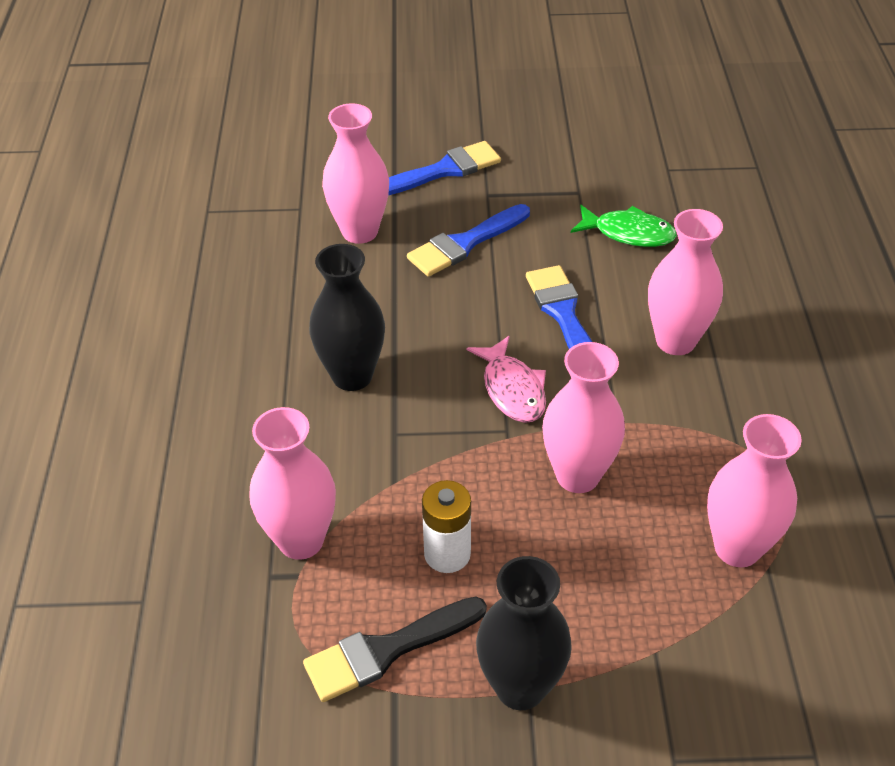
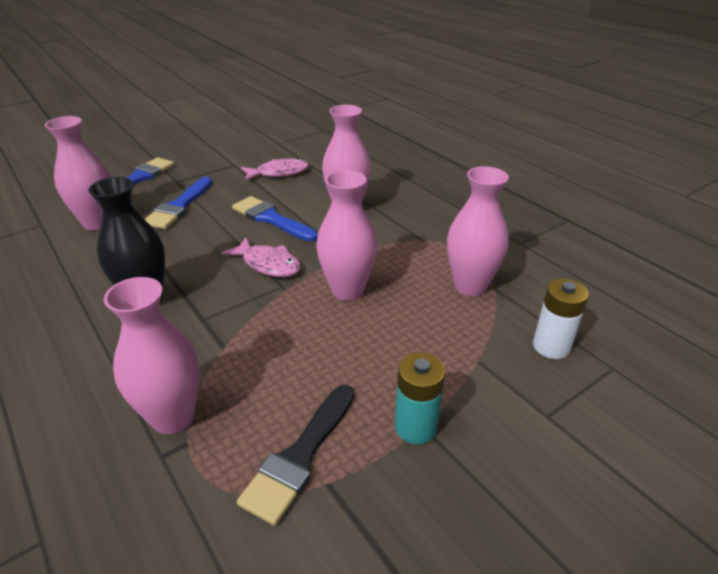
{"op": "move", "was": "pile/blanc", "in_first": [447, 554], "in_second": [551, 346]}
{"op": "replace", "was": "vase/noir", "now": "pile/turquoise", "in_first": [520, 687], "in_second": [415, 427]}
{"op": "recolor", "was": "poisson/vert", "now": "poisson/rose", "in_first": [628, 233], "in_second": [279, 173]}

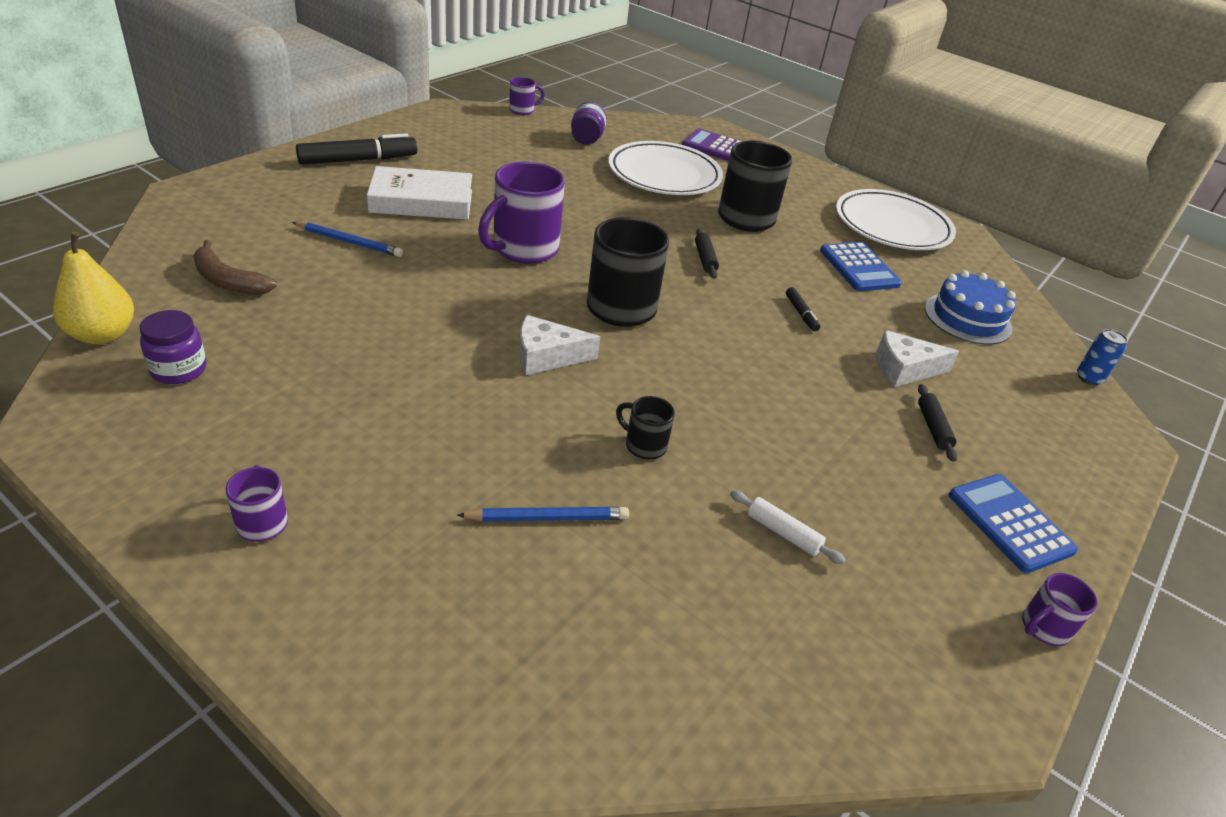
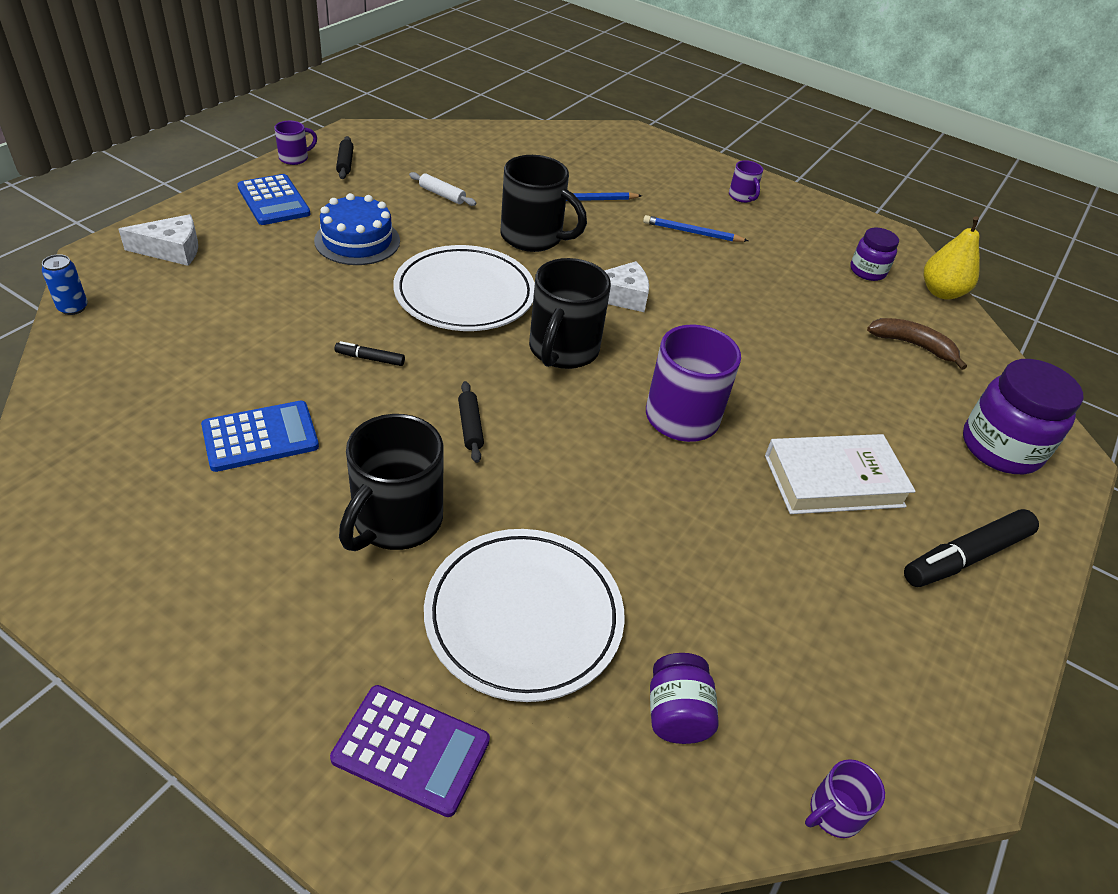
{"op": "move", "was": "crayon/bleu", "in_first": [349, 242], "in_second": [692, 232]}
{"op": "resize", "was": "tasse/noir", "in_first": [644, 445], "in_second": [533, 237], "ratio": 2.04}
{"op": "rotate", "was": "feutre/noir", "in_first": [801, 313], "in_second": [370, 358], "clockwise": -60}
{"op": "rotate", "was": "calculatrice/bleu", "in_first": [859, 268], "in_second": [260, 437], "clockwise": 90}
{"op": "move", "was": "assiette/blanc", "in_first": [892, 226], "in_second": [464, 294]}
{"op": "move", "was": "fromage/blanc", "in_first": [904, 369], "in_second": [172, 250]}
{"op": "move", "was": "rouleau à pâtisserie/noir", "in_first": [933, 428], "in_second": [345, 163]}
{"op": "move", "was": "gâteau/bleu", "in_first": [967, 318], "in_second": [357, 241]}
{"op": "insert", "now": "bocal/violet", "in_second": [1000, 448]}

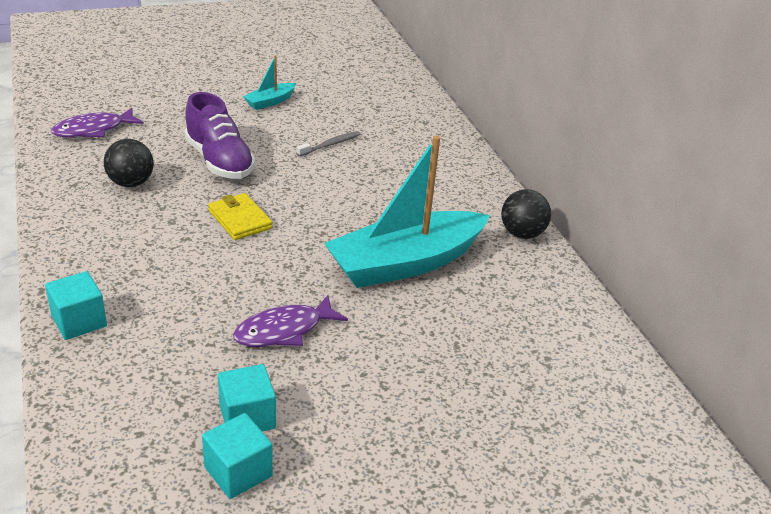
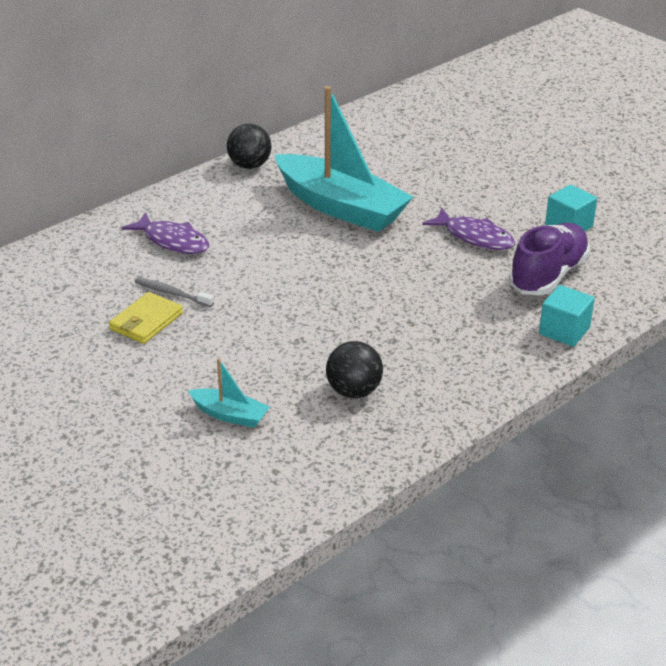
{"op": "move", "was": "poisson/violet", "in_first": [93, 130], "in_second": [172, 241]}
{"op": "move", "was": "chaussure/violet", "in_first": [219, 161], "in_second": [548, 275]}
{"op": "delete", "was": "cube/turquoise", "in_first": [238, 472]}
{"op": "move", "was": "portefeuille/jaune", "in_first": [240, 219], "in_second": [146, 321]}
{"op": "move", "was": "bateau/turquoise", "in_first": [270, 102], "in_second": [230, 415]}

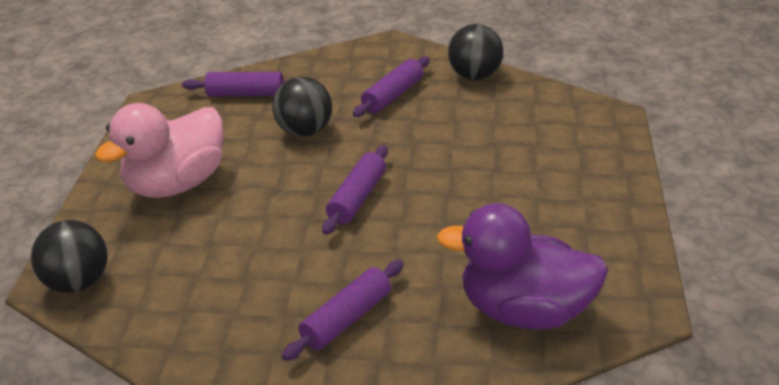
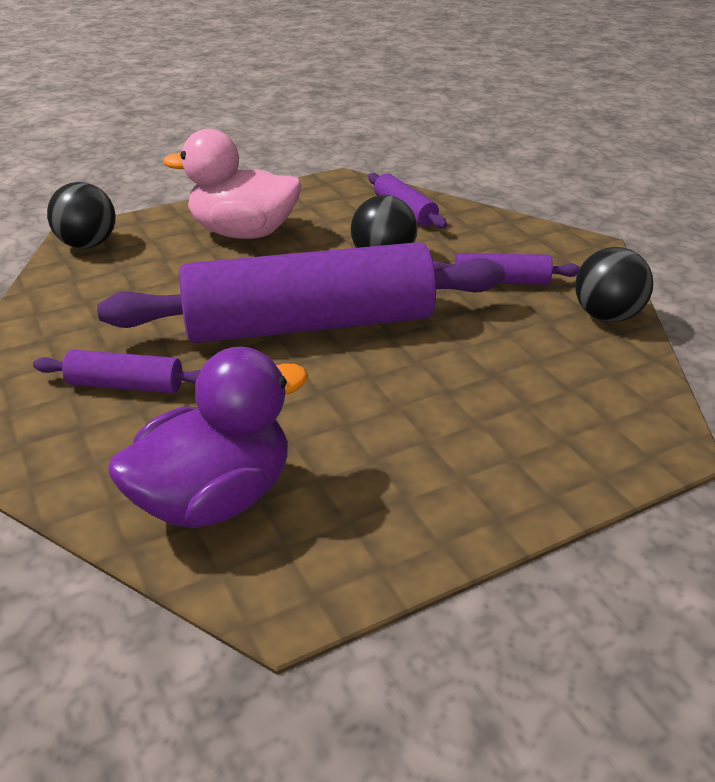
{"op": "resize", "was": "rouleau à pâtisserie/violet", "in_first": [357, 198], "in_second": [309, 324], "ratio": 2.39}
{"op": "rotate", "was": "canard/violet", "in_first": [524, 311], "in_second": [215, 498], "clockwise": 75}

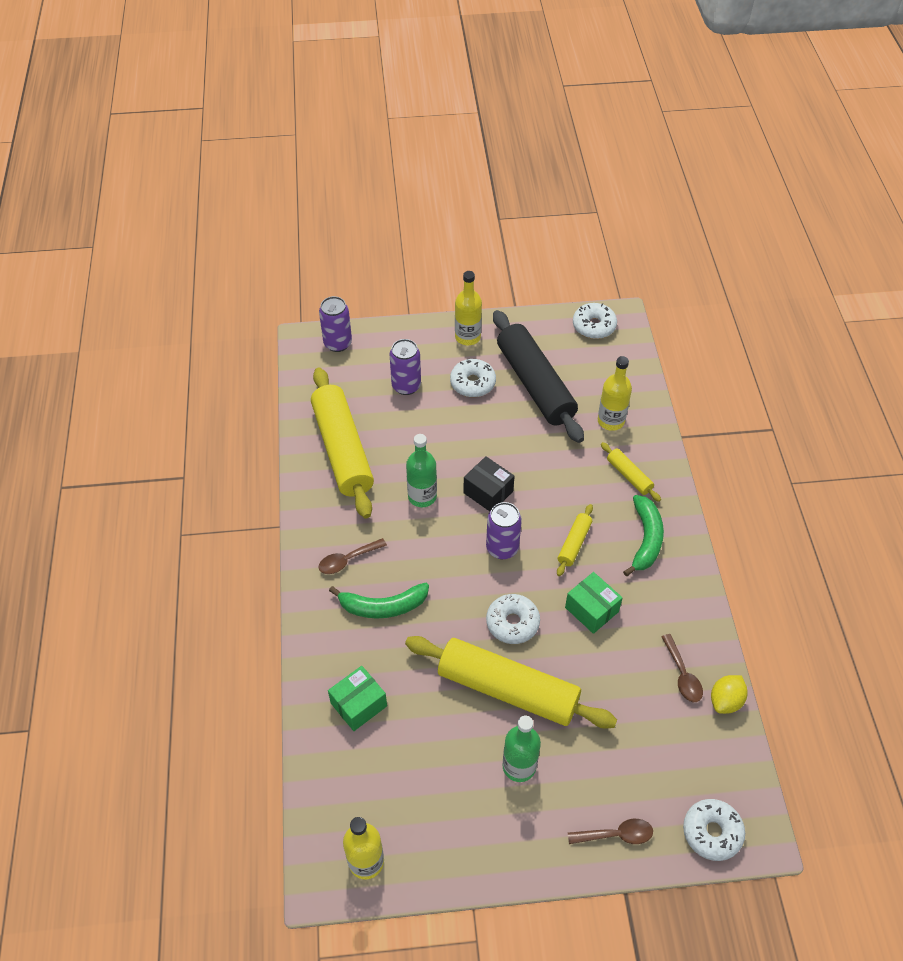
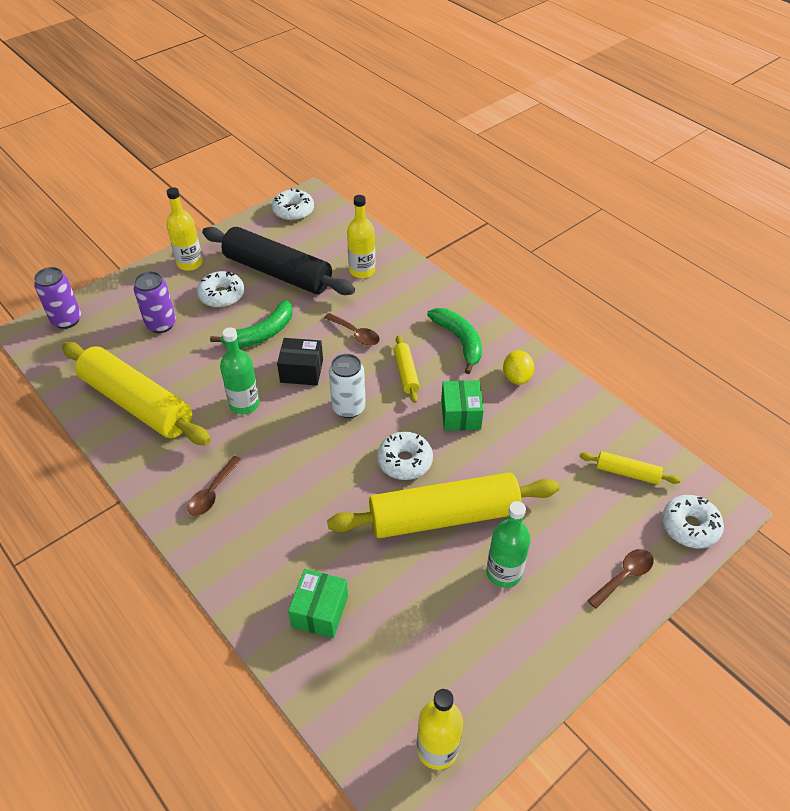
{"op": "move", "was": "banane/vert", "in_first": [383, 606], "in_second": [261, 334]}
{"op": "recolor", "was": "canette/violet", "now": "canette/blanc", "in_first": [502, 548], "in_second": [348, 408]}
{"op": "rotate", "was": "boîte/vert", "in_first": [591, 609], "in_second": [461, 415], "clockwise": 75}
{"op": "move", "was": "rouleau à pâtisserie/jaune", "in_first": [629, 476], "in_second": [627, 473]}
{"op": "move", "was": "cuillère/marron", "in_first": [682, 675], "in_second": [355, 334]}
{"op": "move", "was": "citron/jaune", "in_first": [725, 701], "in_second": [516, 377]}

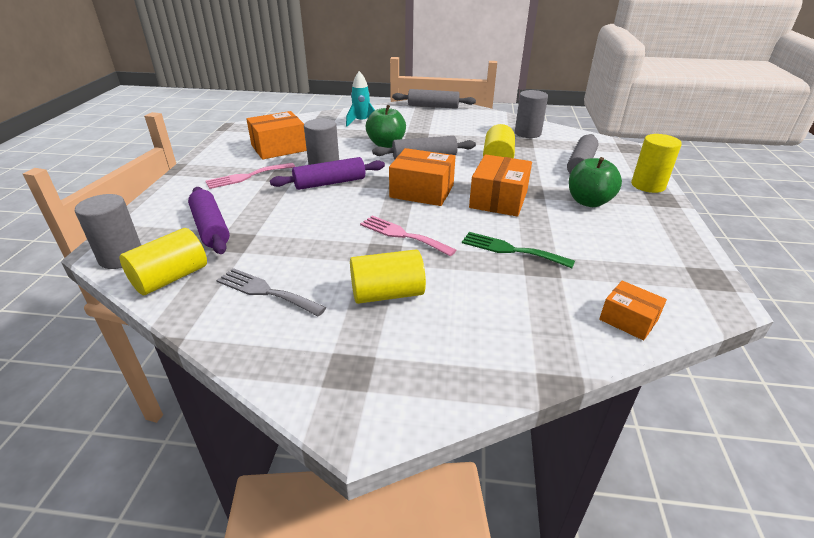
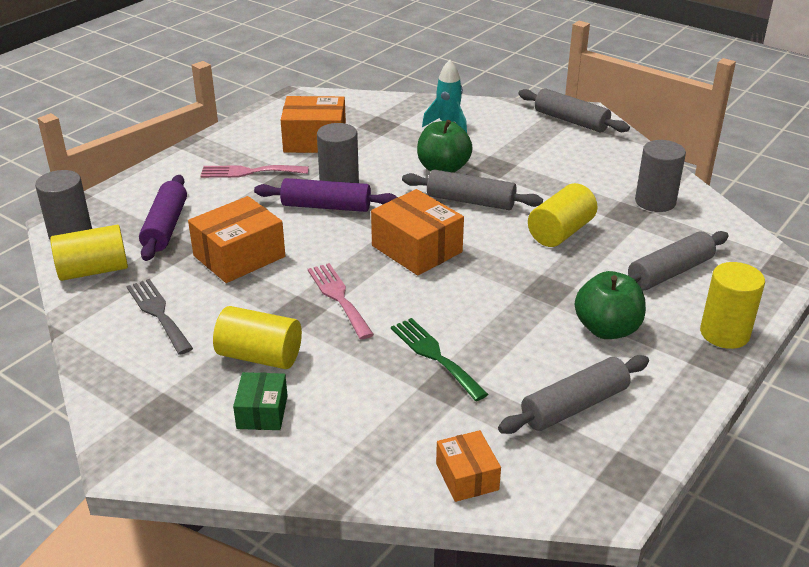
{"op": "move", "was": "boîte/orange", "in_first": [498, 199], "in_second": [239, 256]}
{"op": "insert", "now": "boîte/vert", "in_second": [262, 412]}
{"op": "insert", "now": "rouleau à pâtisserie/gris", "in_second": [574, 406]}

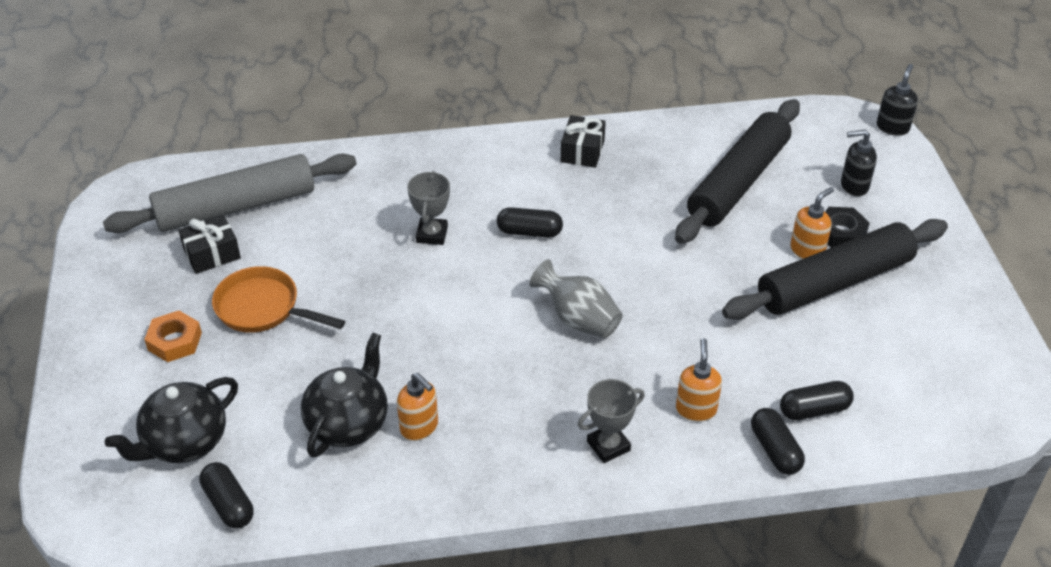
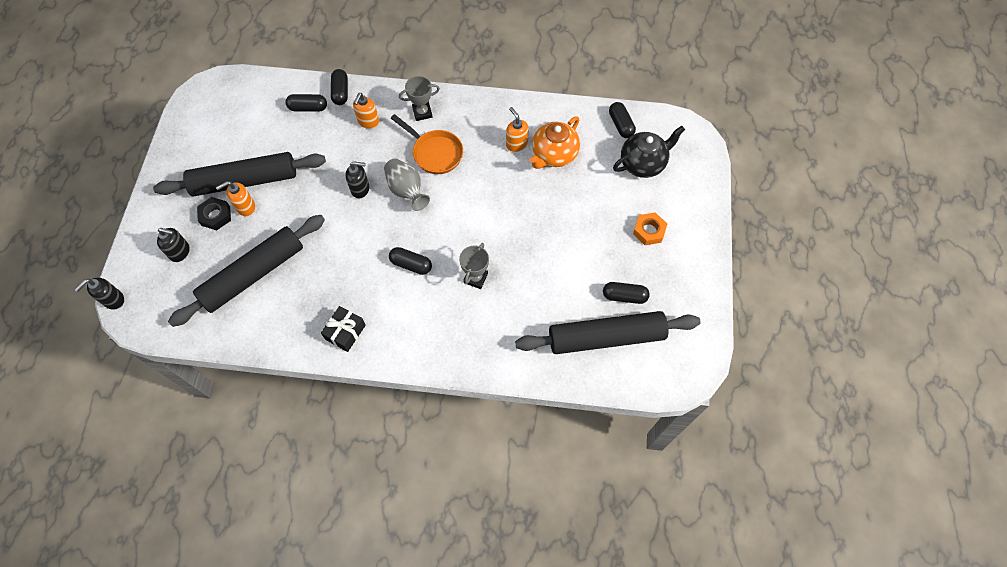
{"op": "recolor", "was": "rouleau à pâtisserie/gris", "now": "rouleau à pâtisserie/noir", "in_first": [236, 207], "in_second": [606, 337]}
{"op": "replace", "was": "cadeau/noir", "now": "gélule/noir", "in_first": [212, 254], "in_second": [624, 296]}
{"op": "move", "was": "poêle/orange", "in_first": [263, 308], "in_second": [435, 153]}
{"op": "recolor", "was": "théière/noir", "now": "théière/orange", "in_first": [348, 423], "in_second": [554, 155]}
{"op": "insert", "now": "distributeur de savon/noir", "in_second": [360, 189]}

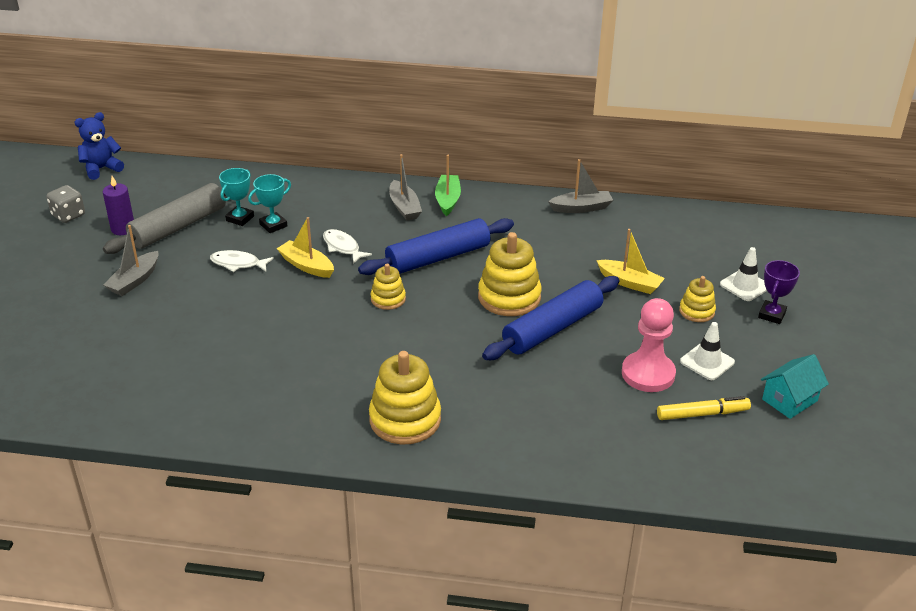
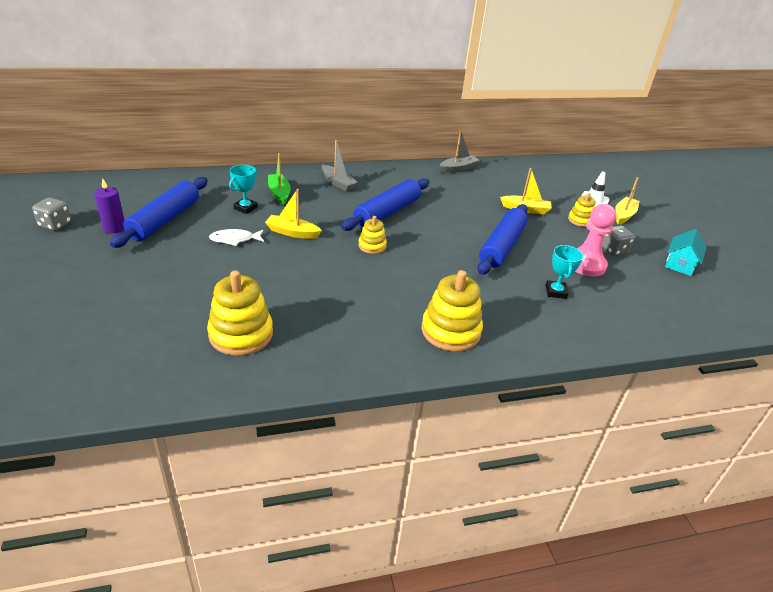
{"op": "delete", "was": "ours en peluche/bleu", "in_first": [101, 169]}
{"op": "recolor", "was": "rouleau à pâtisserie/gris", "now": "rouleau à pâtisserie/bleu", "in_first": [178, 226], "in_second": [165, 219]}
{"op": "delete", "was": "bateau/gris", "in_first": [134, 281]}
{"op": "move", "was": "trophée/turquoise", "in_first": [240, 218], "in_second": [555, 292]}
{"op": "delete", "was": "poisson/blanc", "in_first": [342, 247]}
{"op": "move", "was": "bateau/vert", "in_first": [447, 200], "in_second": [279, 193]}
{"op": "move", "was": "jouet à empiler/jaune", "in_first": [509, 297], "in_second": [241, 334]}
{"op": "delete", "was": "feutre/jaune", "in_first": [702, 414]}
{"op": "replace", "was": "cône de chantier/blanc", "now": "dé/gris", "in_first": [707, 362], "in_second": [613, 250]}
{"op": "replace", "was": "trophée/violet", "now": "bateau/jaune", "in_first": [771, 315], "in_second": [624, 215]}

